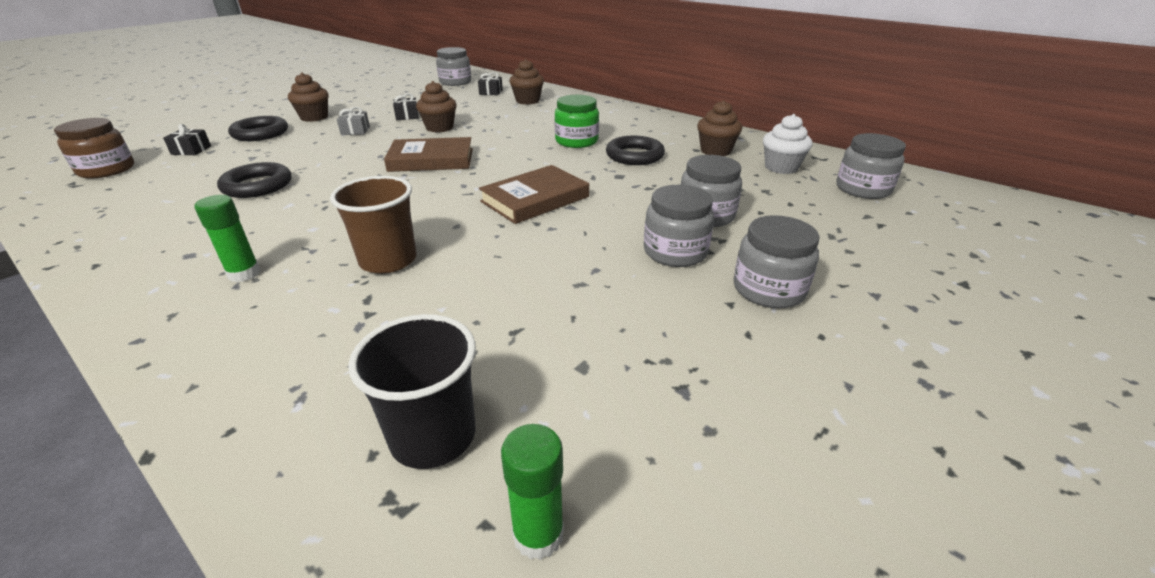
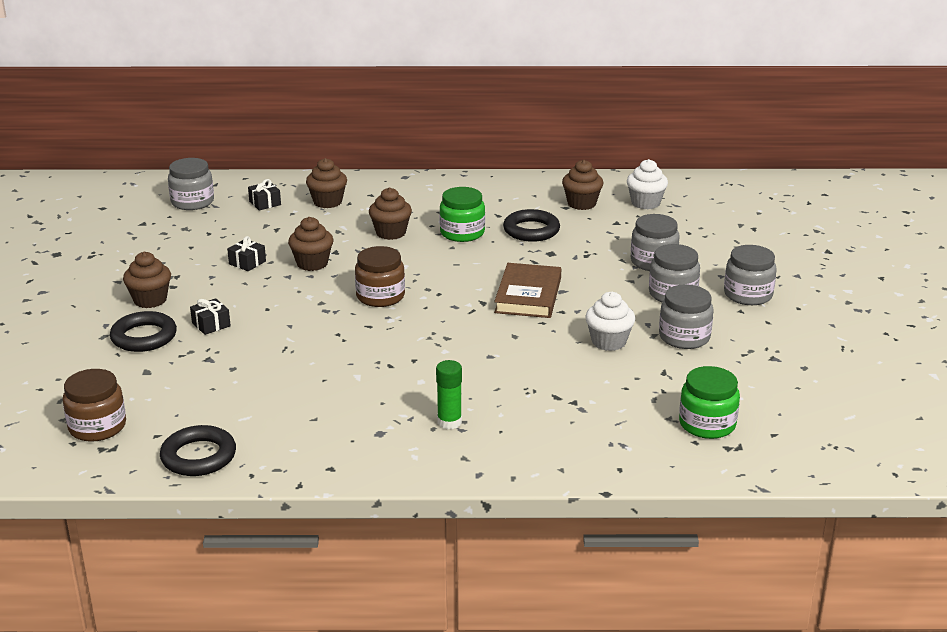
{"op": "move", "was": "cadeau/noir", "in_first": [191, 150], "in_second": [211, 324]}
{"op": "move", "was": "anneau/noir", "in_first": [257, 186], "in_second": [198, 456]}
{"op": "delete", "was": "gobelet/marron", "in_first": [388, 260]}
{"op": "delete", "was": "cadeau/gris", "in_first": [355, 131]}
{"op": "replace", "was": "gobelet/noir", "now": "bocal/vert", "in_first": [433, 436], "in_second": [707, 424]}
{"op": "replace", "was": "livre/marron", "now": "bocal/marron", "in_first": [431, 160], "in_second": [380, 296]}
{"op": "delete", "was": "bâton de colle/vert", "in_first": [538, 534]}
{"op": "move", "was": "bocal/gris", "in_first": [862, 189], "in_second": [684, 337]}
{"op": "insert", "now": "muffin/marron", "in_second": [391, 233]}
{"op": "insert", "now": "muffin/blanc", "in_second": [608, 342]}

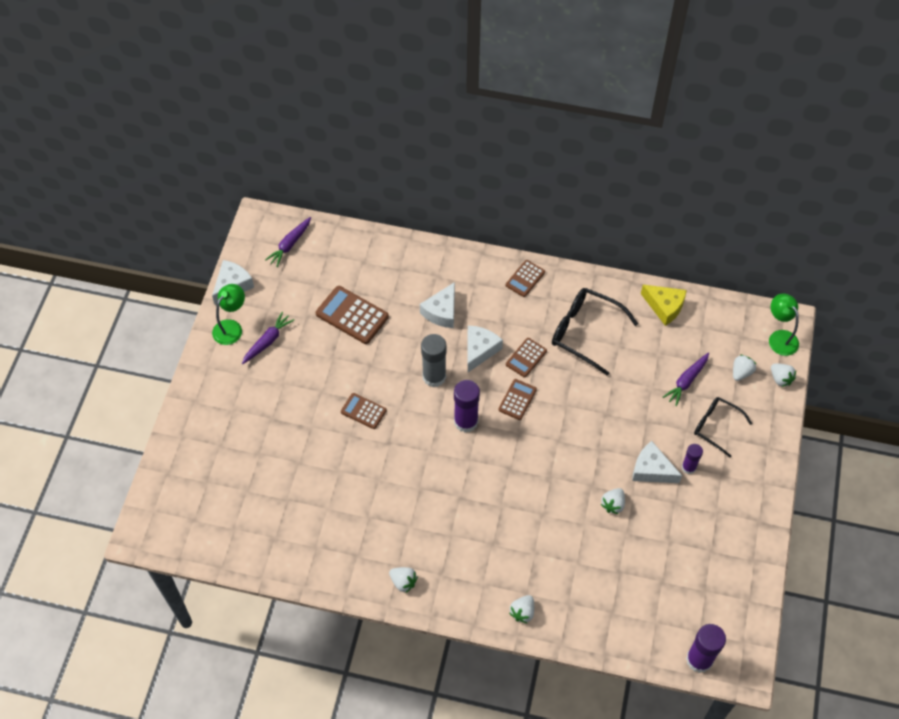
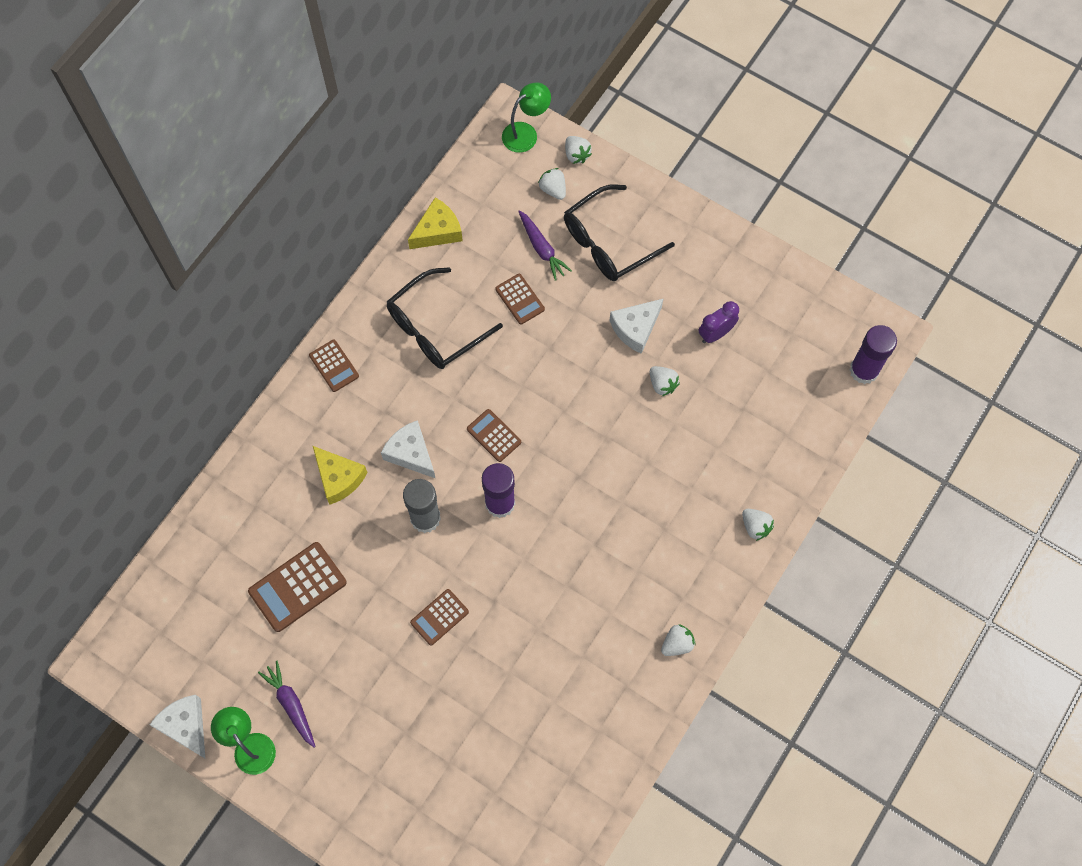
{"op": "delete", "was": "carotte/violet", "in_first": [290, 245]}
{"op": "recolor", "was": "fromage/blanc", "now": "fromage/jaune", "in_first": [441, 312], "in_second": [339, 478]}
{"op": "move", "was": "calculatrice/marron", "in_first": [526, 358], "in_second": [520, 299]}
{"op": "delete", "was": "bâton de colle/violet", "in_first": [688, 467]}
{"op": "resize", "was": "lunettes/noir", "in_first": [716, 426], "in_second": [608, 242], "ratio": 1.56}
{"op": "rotate", "was": "lampe/vert", "in_first": [779, 337], "in_second": [526, 133], "clockwise": 150}
{"op": "rotate", "was": "fraise/blanc", "in_first": [780, 379], "in_second": [576, 155], "clockwise": 75}
{"op": "insert", "now": "réveil/violet", "in_second": [715, 333]}

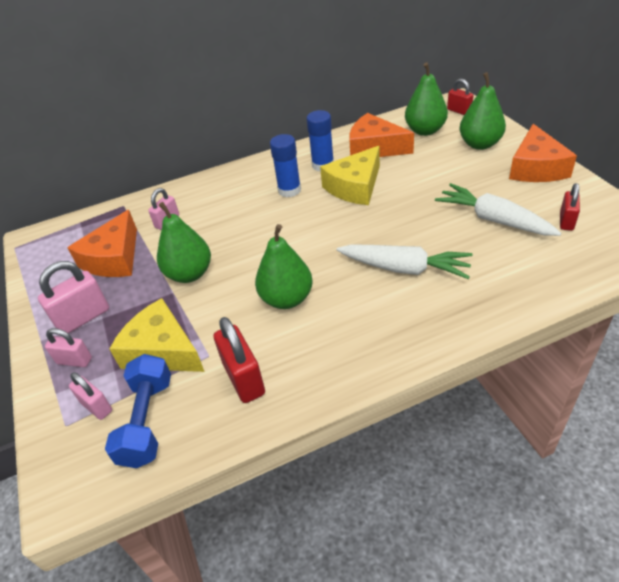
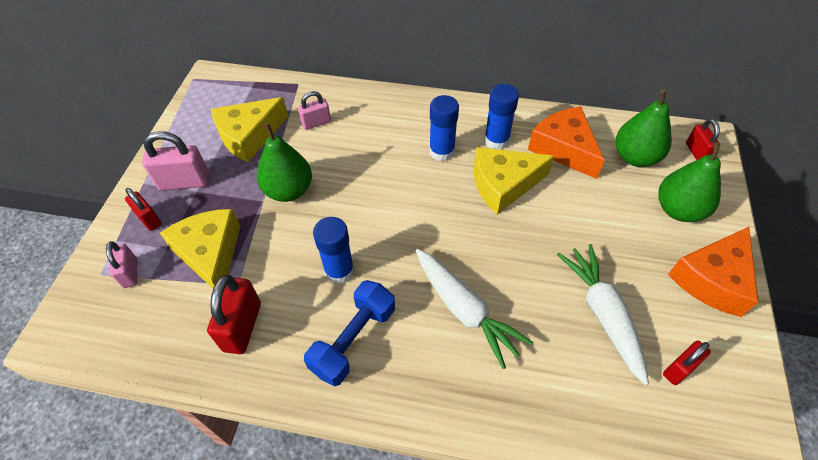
{"op": "recolor", "was": "cadenas/rose", "now": "cadenas/rouge", "in_first": [74, 361], "in_second": [149, 219]}
{"op": "recolor", "was": "fromage/orange", "now": "fromage/jaune", "in_first": [114, 258], "in_second": [249, 136]}
{"op": "move", "was": "haltère/bleu", "in_first": [147, 421], "in_second": [353, 340]}
{"op": "replace", "was": "poire/vert", "now": "bâton de colle/bleu", "in_first": [287, 299], "in_second": [339, 271]}

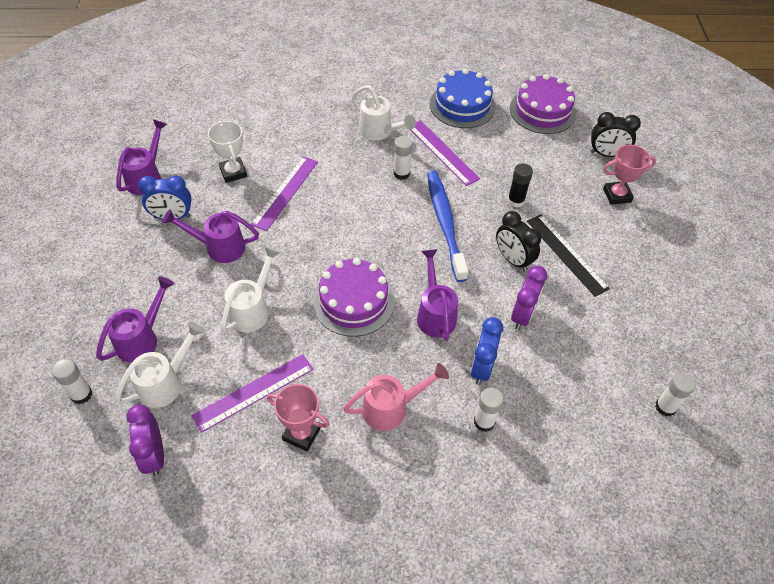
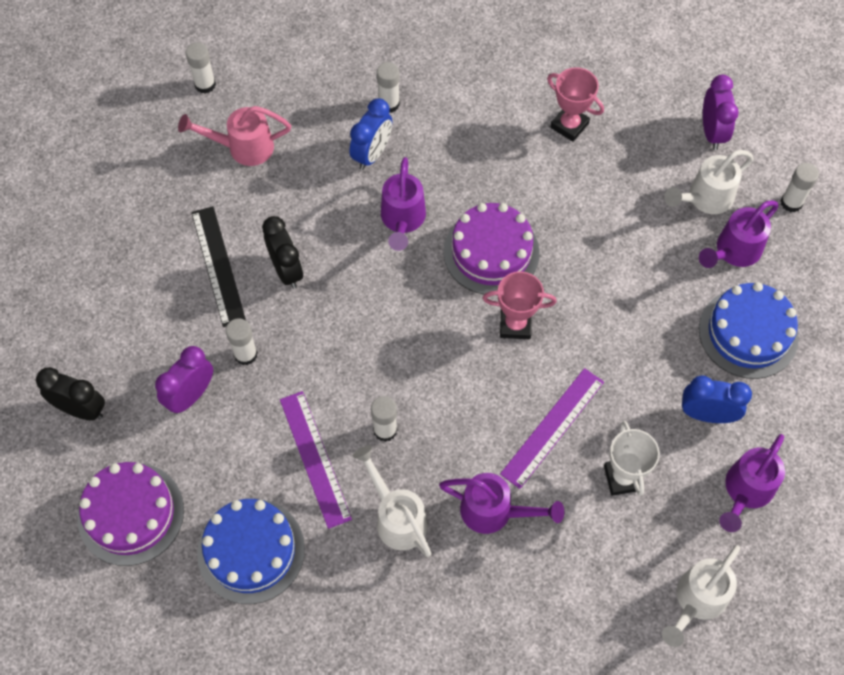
{"op": "move", "was": "arrosoir/violet", "in_first": [219, 247], "in_second": [494, 512]}
{"op": "delete", "was": "règle/violet", "in_first": [253, 392]}
{"op": "move", "was": "arrosoir/blanc", "in_first": [252, 310], "in_second": [697, 601]}
{"op": "move", "was": "arrosoir/rose", "in_first": [391, 408], "in_second": [243, 147]}
{"op": "delete", "was": "brosse à dents/bleu", "in_first": [445, 223]}
{"op": "recolor", "was": "bâton de colle/noir", "now": "bâton de colle/blanc", "in_first": [516, 201], "in_second": [246, 354]}
{"op": "move", "was": "réveil/violet", "in_first": [523, 315], "in_second": [191, 395]}
{"op": "move", "was": "trophée/rose", "in_first": [617, 195], "in_second": [515, 325]}
{"op": "insert", "now": "gâteau/bleu", "in_second": [748, 333]}

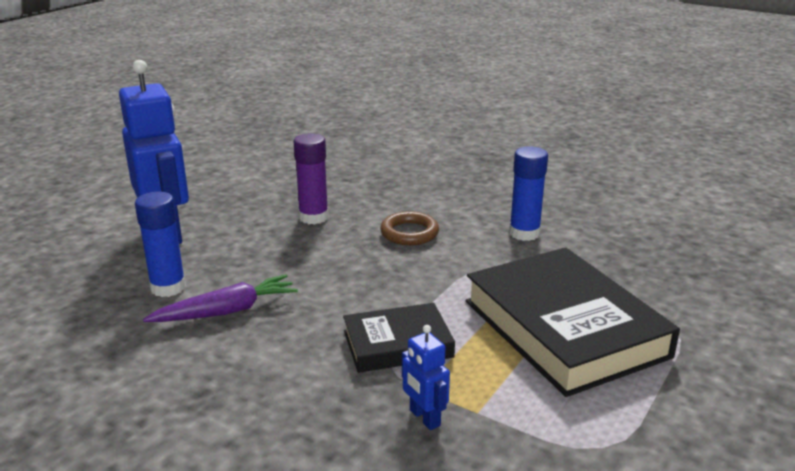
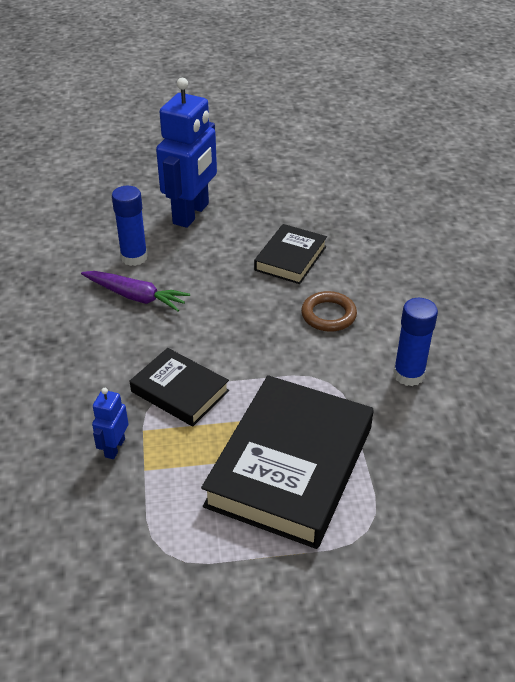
{"op": "replace", "was": "bâton de colle/violet", "now": "livre/noir", "in_first": [313, 217], "in_second": [290, 258]}

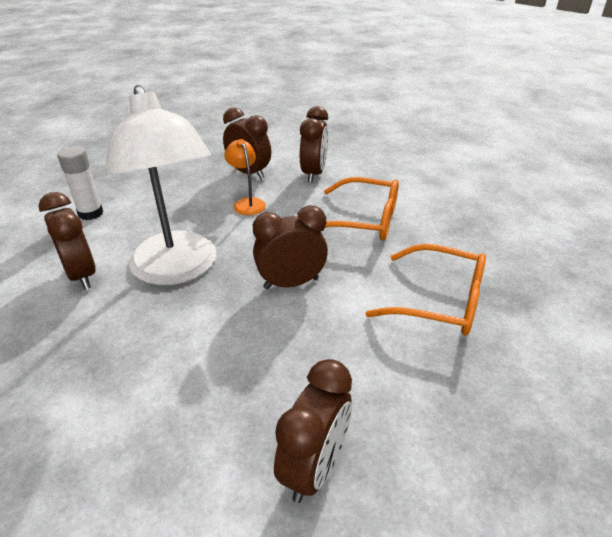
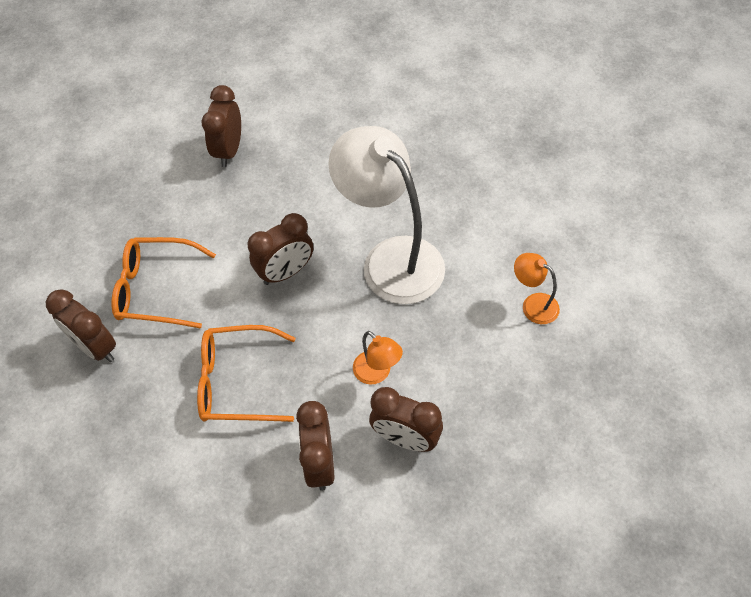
{"op": "move", "was": "réveil/marron", "in_first": [82, 275], "in_second": [96, 347]}
{"op": "replace", "was": "bâton de colle/blanc", "now": "lampe/orange", "in_first": [90, 213], "in_second": [533, 304]}

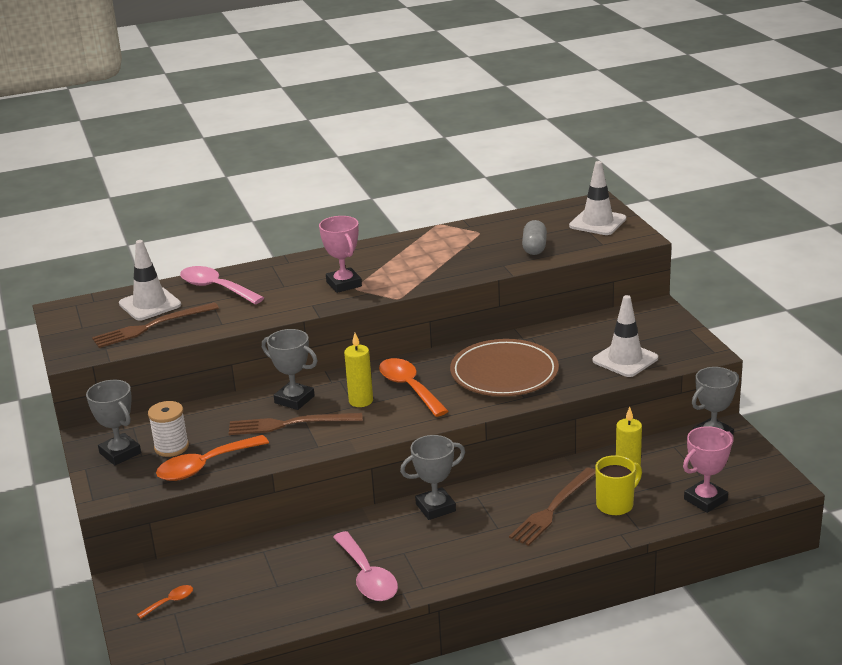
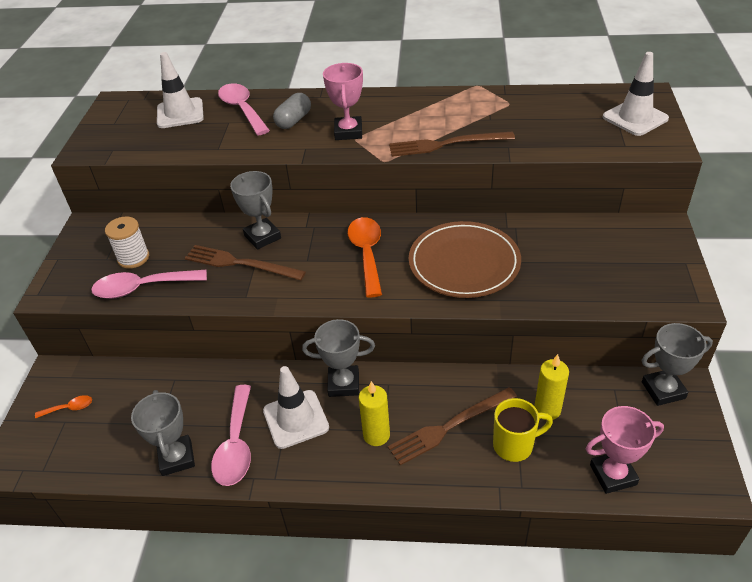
{"op": "move", "was": "trophée/gris", "in_first": [120, 453], "in_second": [177, 458]}
{"op": "move", "was": "fourchette/marron", "in_first": [151, 326], "in_second": [446, 144]}
{"op": "recolor", "was": "cuillère/orange", "now": "cuillère/rose", "in_first": [205, 466], "in_second": [142, 288]}
{"op": "move", "was": "bougie/jaune", "in_first": [361, 401], "in_second": [376, 435]}
{"op": "move", "was": "gélule/gris", "in_first": [534, 248], "in_second": [293, 120]}
{"op": "move", "was": "cône de chantier/blanc", "in_first": [625, 359], "in_second": [296, 419]}

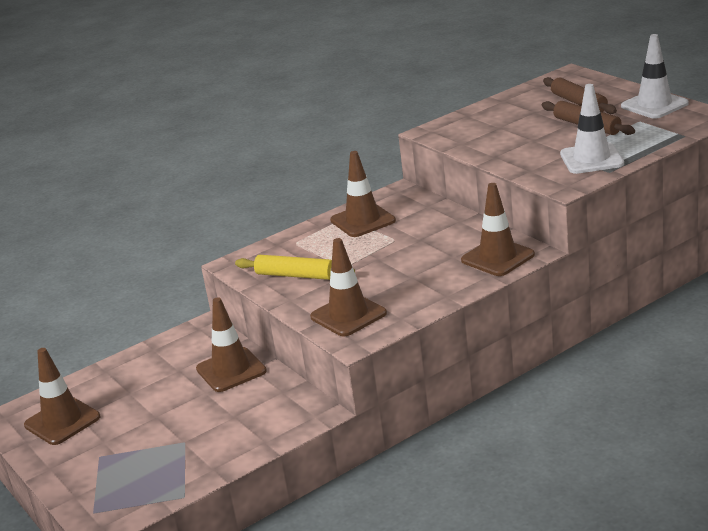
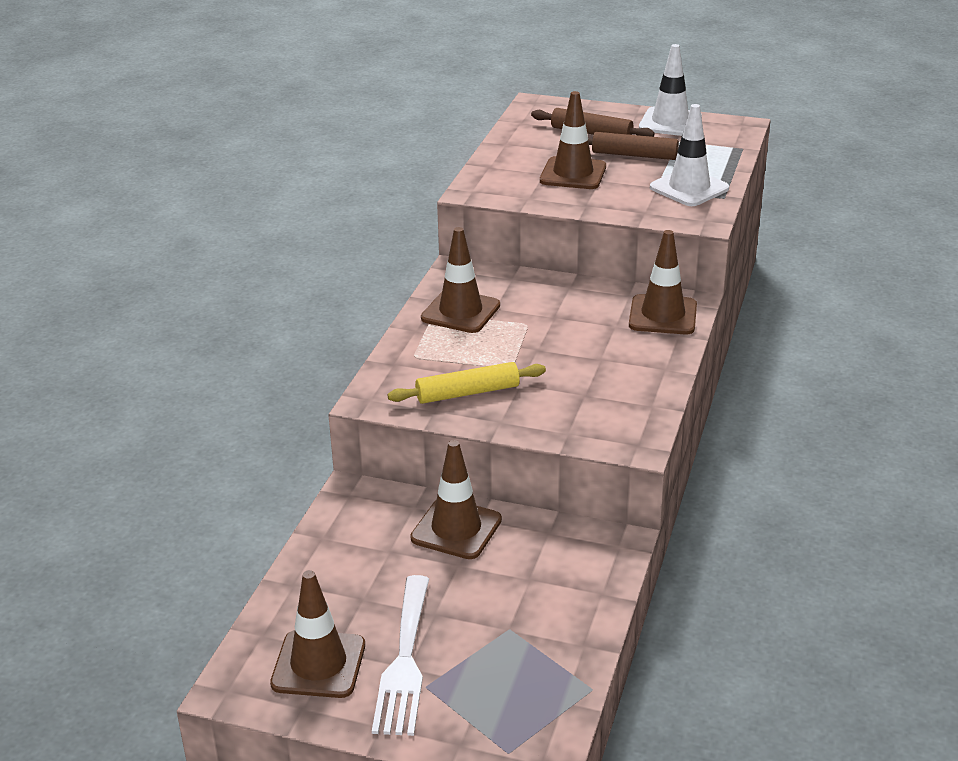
{"op": "move", "was": "cône de chantier/marron", "in_first": [348, 315], "in_second": [573, 174]}
{"op": "insert", "now": "fourchette/blanc", "in_second": [404, 662]}

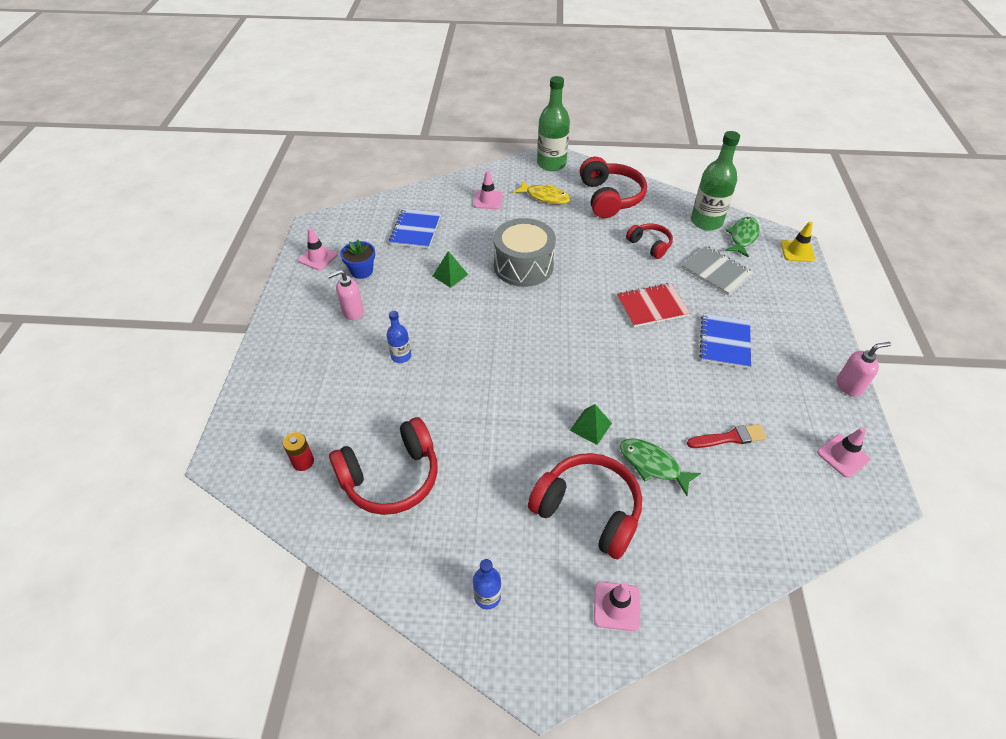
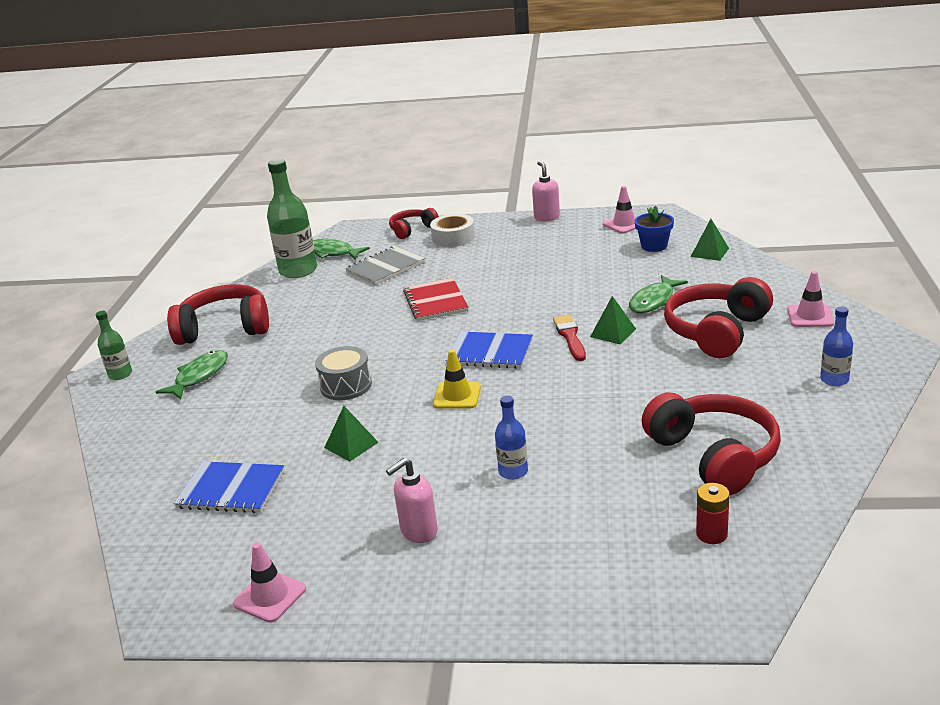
{"op": "rotate", "was": "distributeur de savon/rose", "in_first": [352, 312], "in_second": [418, 532], "clockwise": 75}
{"op": "move", "was": "pot de fleurs/bleu", "in_first": [361, 271], "in_second": [654, 246]}
{"op": "delete", "was": "cône de chantier/rose", "in_first": [488, 200]}
{"op": "resize", "was": "tambour/gris", "in_first": [523, 266], "in_second": [346, 386], "ratio": 0.62}
{"op": "recolor", "was": "poisson/jaune", "now": "poisson/vert", "in_first": [545, 197], "in_second": [199, 376]}
{"op": "resize", "was": "bouteille/vert", "in_first": [551, 164], "in_second": [120, 374], "ratio": 0.53}
{"op": "move", "was": "casque audio/rouge", "in_first": [649, 245], "in_second": [412, 230]}
{"op": "move", "was": "pinceau/rouge", "in_first": [729, 438], "in_second": [570, 336]}
{"op": "move", "was": "carnet/bleu", "in_first": [724, 342], "in_second": [490, 352]}
{"op": "move", "was": "cône de chantier/jaune", "in_first": [797, 251], "in_second": [457, 396]}
{"op": "insert", "now": "ruban adhésif/blanc", "in_second": [453, 237]}
{"op": "insert", "now": "pyramide/vert", "in_second": [709, 252]}

